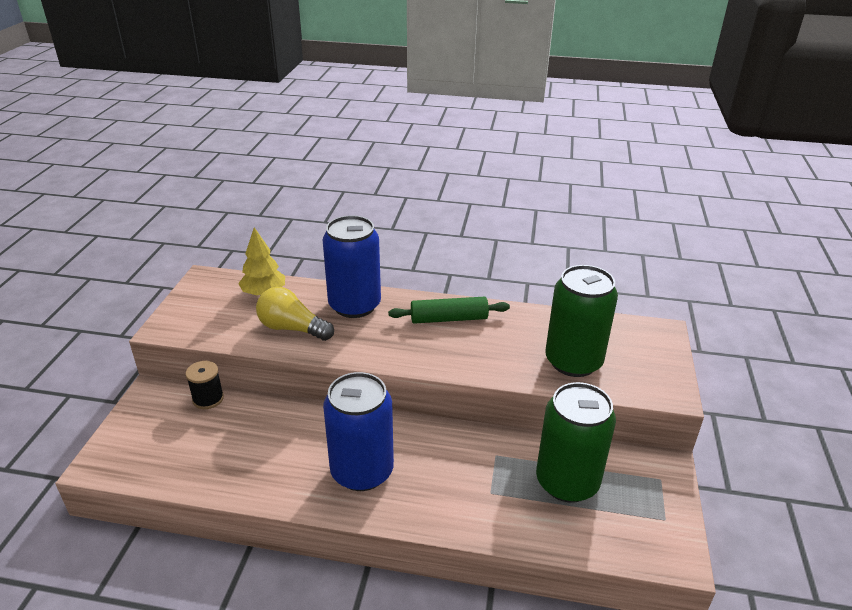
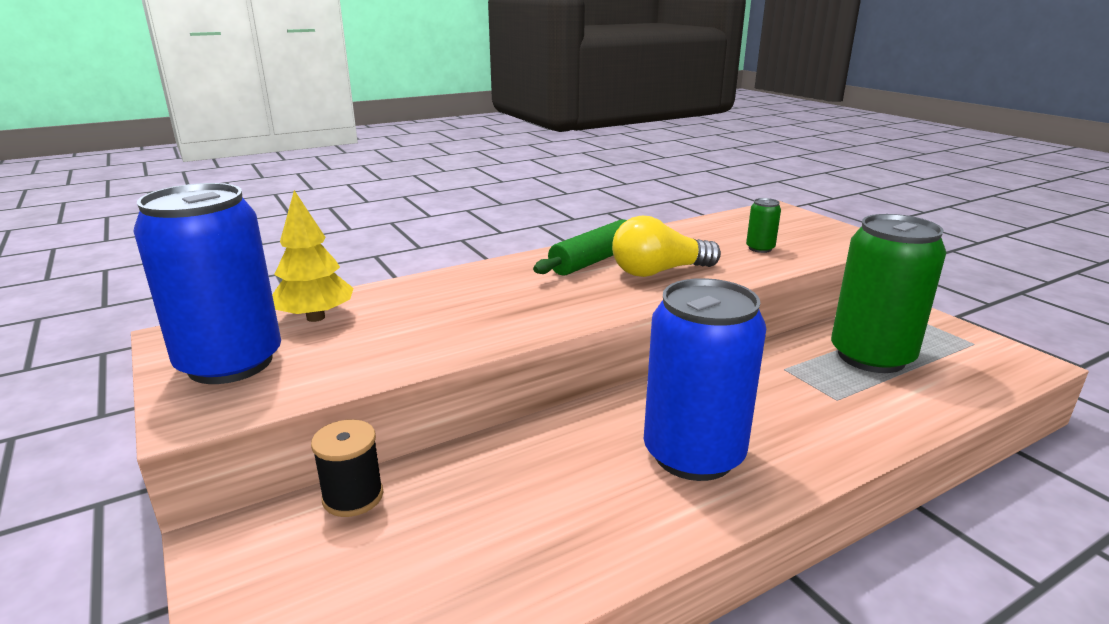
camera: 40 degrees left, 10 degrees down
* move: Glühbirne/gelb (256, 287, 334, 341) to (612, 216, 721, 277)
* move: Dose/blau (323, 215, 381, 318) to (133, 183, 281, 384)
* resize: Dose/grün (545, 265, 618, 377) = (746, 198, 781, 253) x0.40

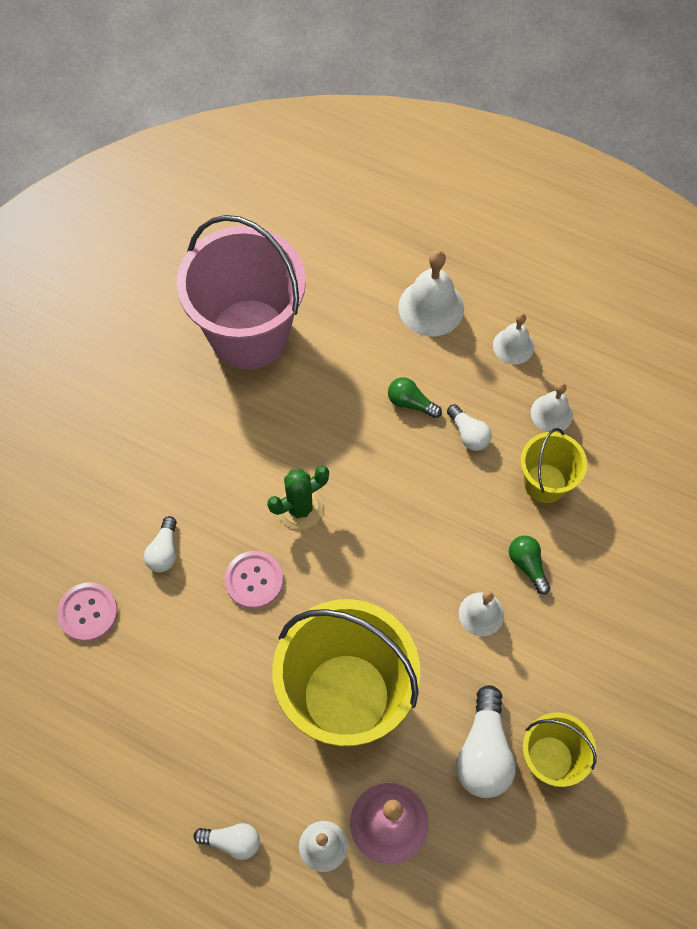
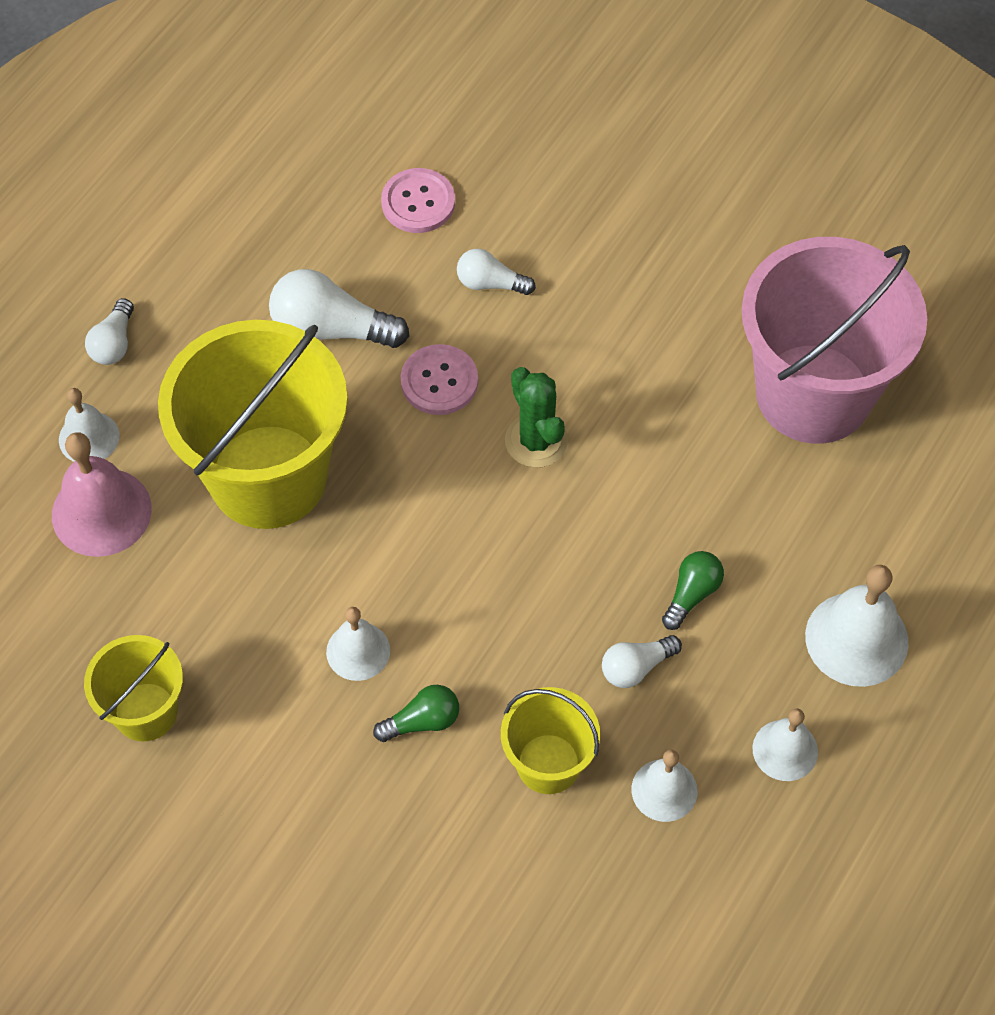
camera: 95 degrees right, 5 degrees down
* move: Glühbirne/weiß (456, 685, 516, 798) to (269, 269, 409, 348)

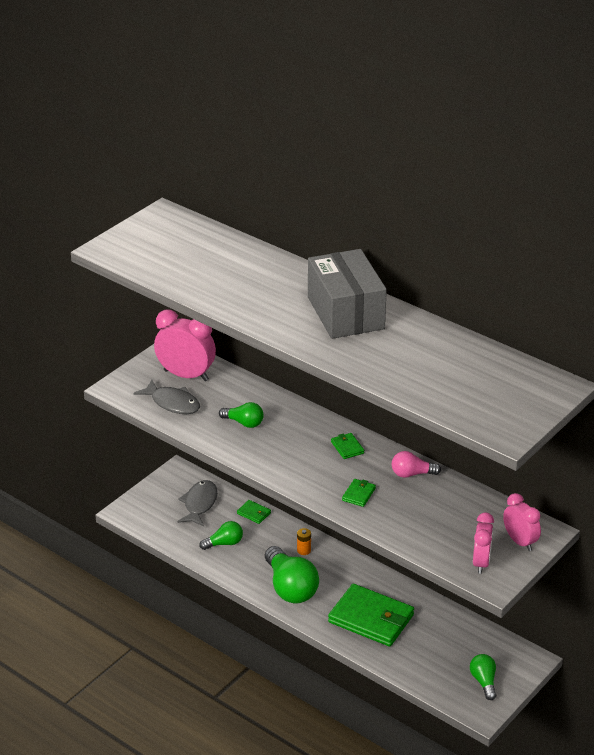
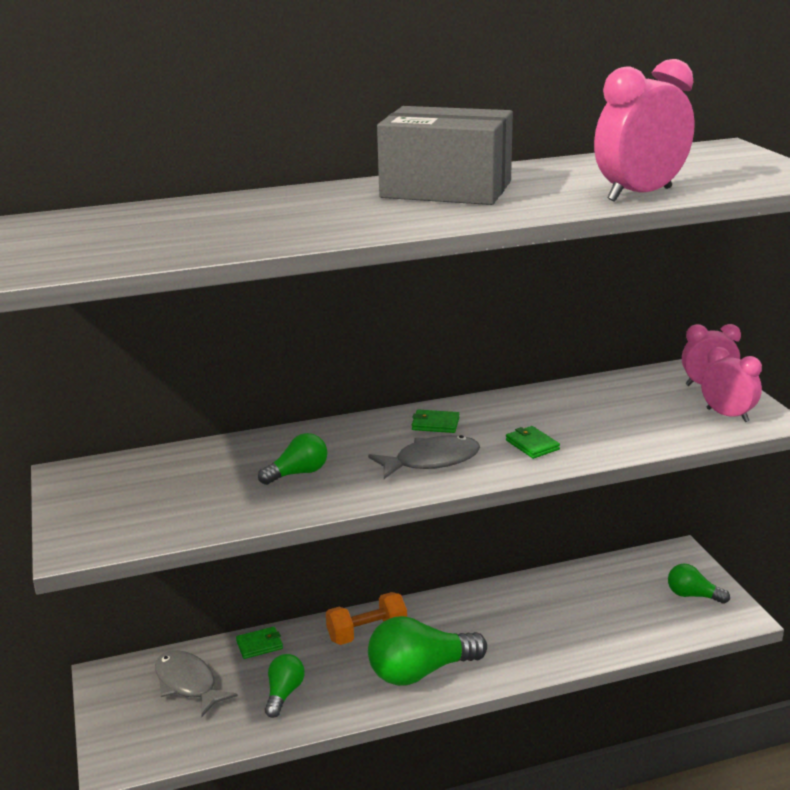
camera: 55 degrees left, 10 degrees down
* move: Fisch/grau (133, 380, 200, 414) to (368, 435, 480, 479)
* move: Wecker/rosa (154, 310, 216, 381) to (594, 59, 695, 202)
* rotate: Glühbirne/grün (265, 546, 319, 603) = (368, 616, 487, 686) 150 degrees clockwise
* replace: Batterie/orange (297, 528, 311, 555) to Hantel/orange (326, 592, 407, 645)
* delete: Geldbörse/grün (328, 584, 414, 647)
* delete: Glühbirne/rosa (392, 451, 441, 478)

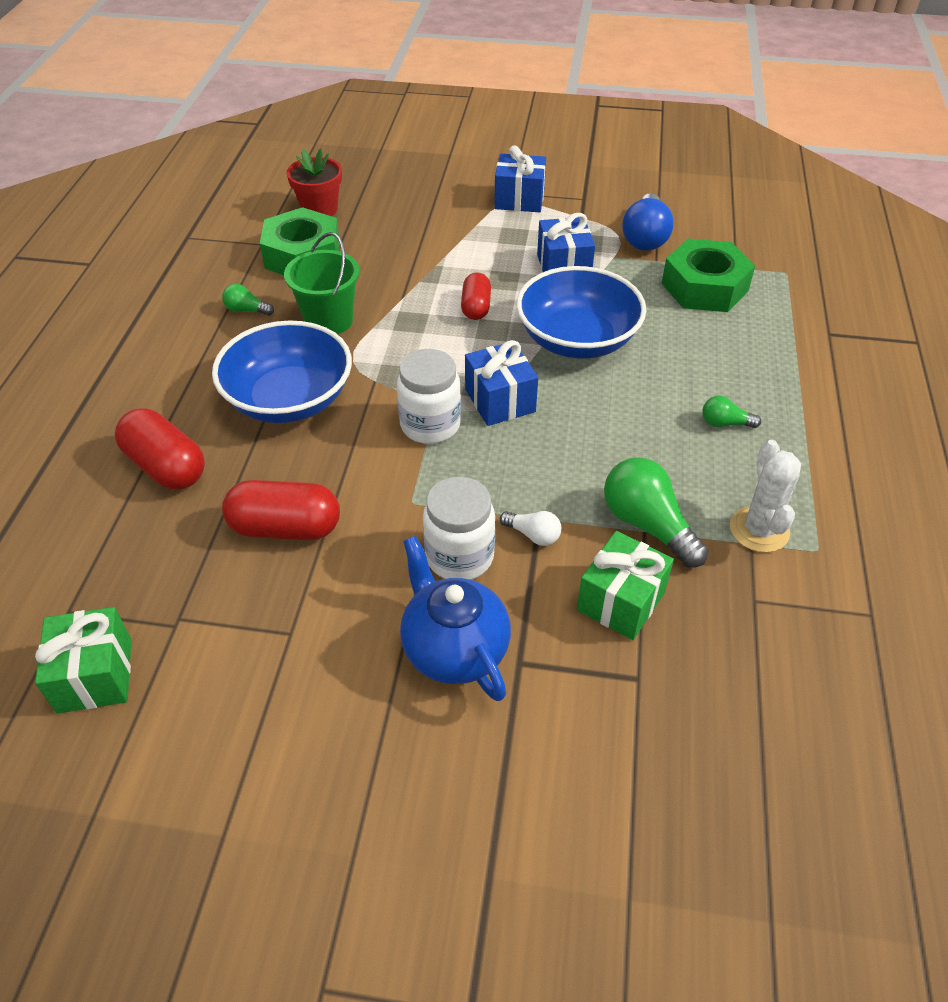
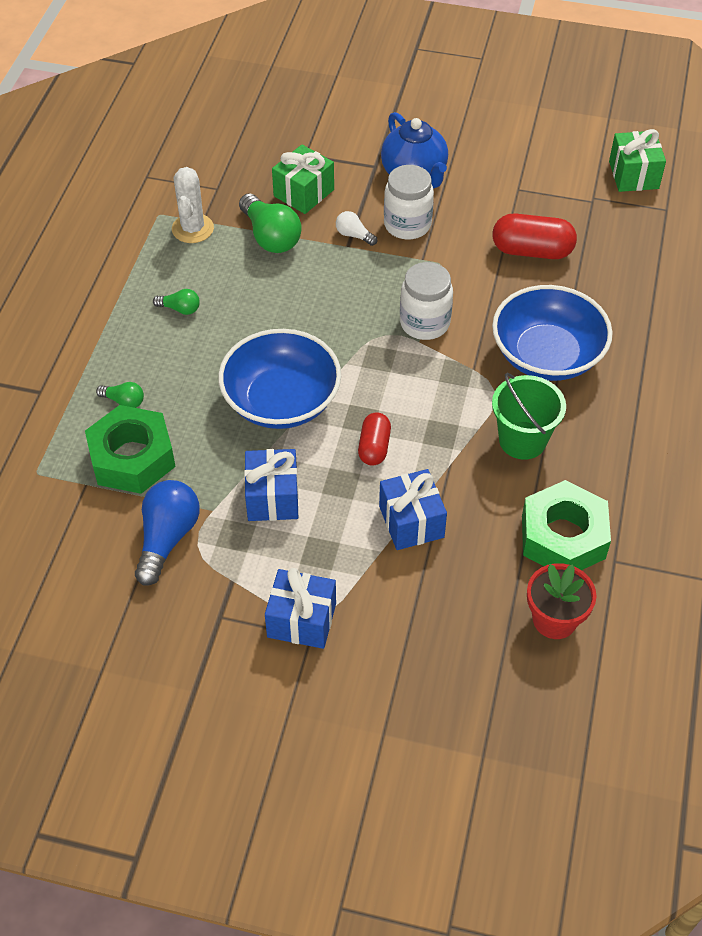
camera: 175 degrees left, 5 degrees up
* delete: Kapsel/rot (115, 408, 205, 490)
* move: Glühbirne/grün (222, 284, 274, 316) to (96, 382, 144, 408)
* move: Geschenk/blau (465, 340, 538, 426) to (379, 469, 447, 550)

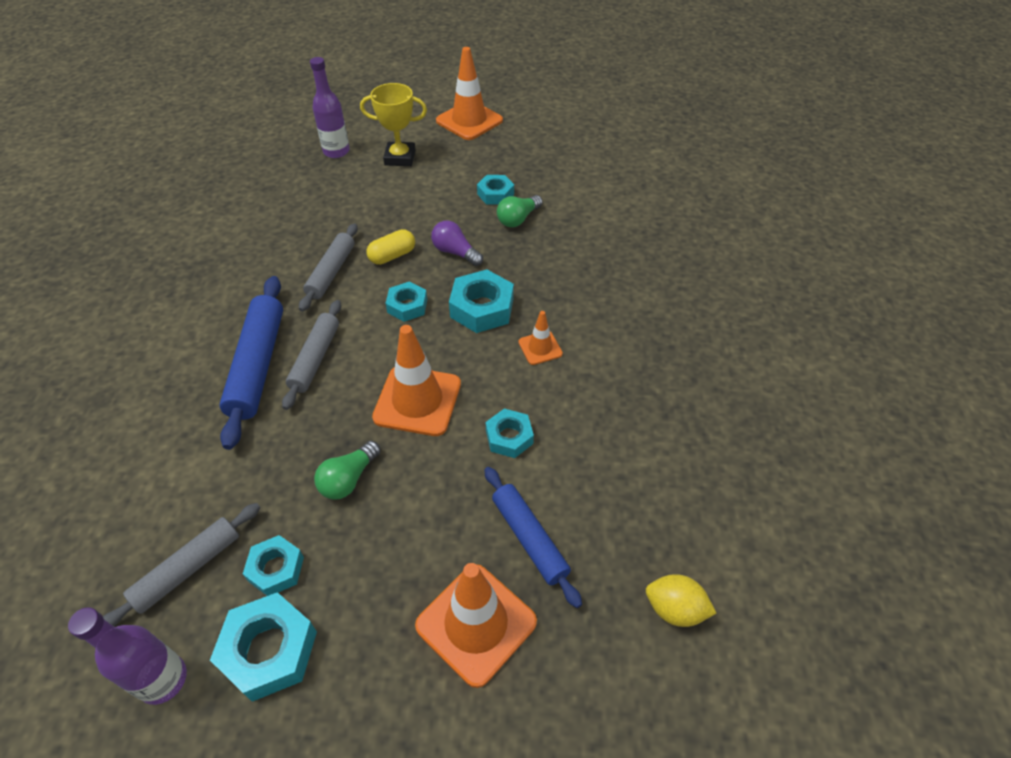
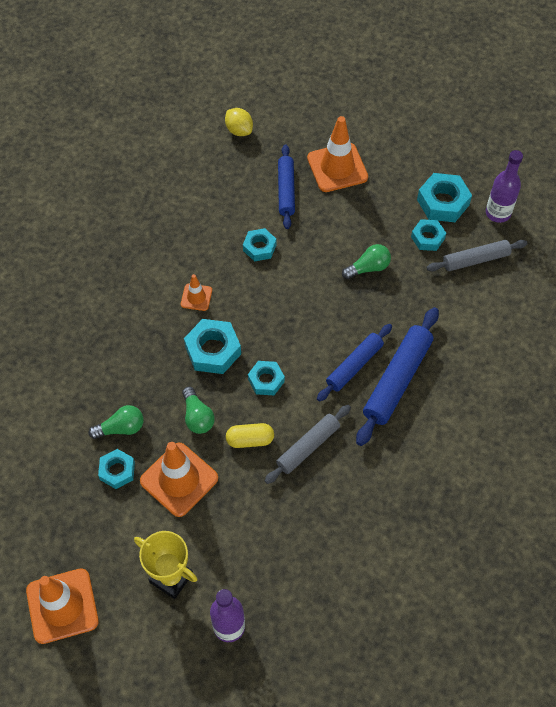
camera: 150 degrees left, 10 degrees up
* recolor: Nudelholz/grau (282, 300, 341, 410) to Nudelholz/blau (317, 324, 392, 402)
* move: Leitkegel/orange (372, 325, 461, 436) to (140, 442, 218, 517)
* recolor: Glühbirne/lila (431, 221, 483, 266) to Glühbirne/grün (182, 387, 215, 434)

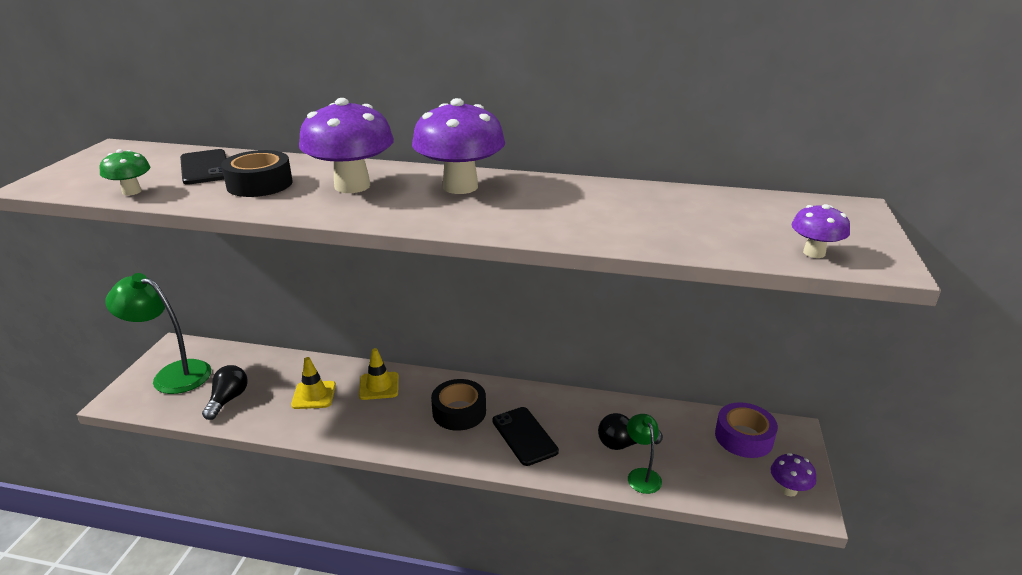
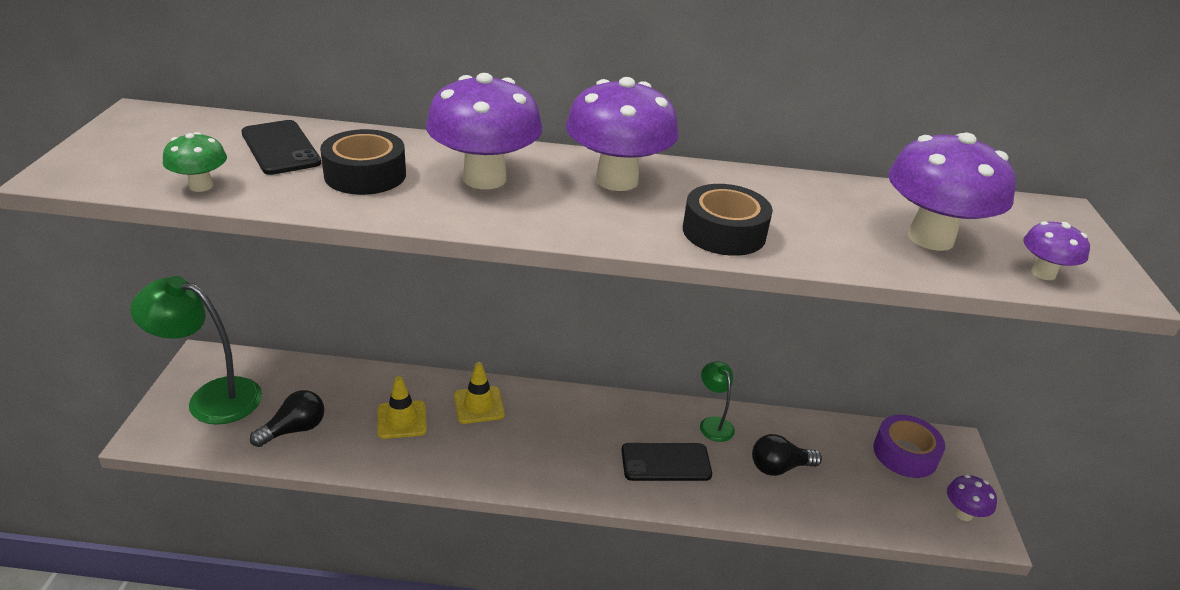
camera: 10 degrees left, 5 degrees up
* rotate: Glühbirne/schwarz (202, 365, 248, 420) = (250, 390, 325, 447) 45 degrees clockwise
* move: Klebeband/schwarz (431, 379, 486, 431) to (683, 184, 773, 256)
* rotate: Handy/schwarz (492, 407, 559, 466) = (621, 443, 712, 481) 60 degrees counterclockwise
* move: Lampe/grün (627, 414, 662, 494) to (700, 361, 735, 442)
* insert: Pilz/lila (888, 132, 1016, 251)

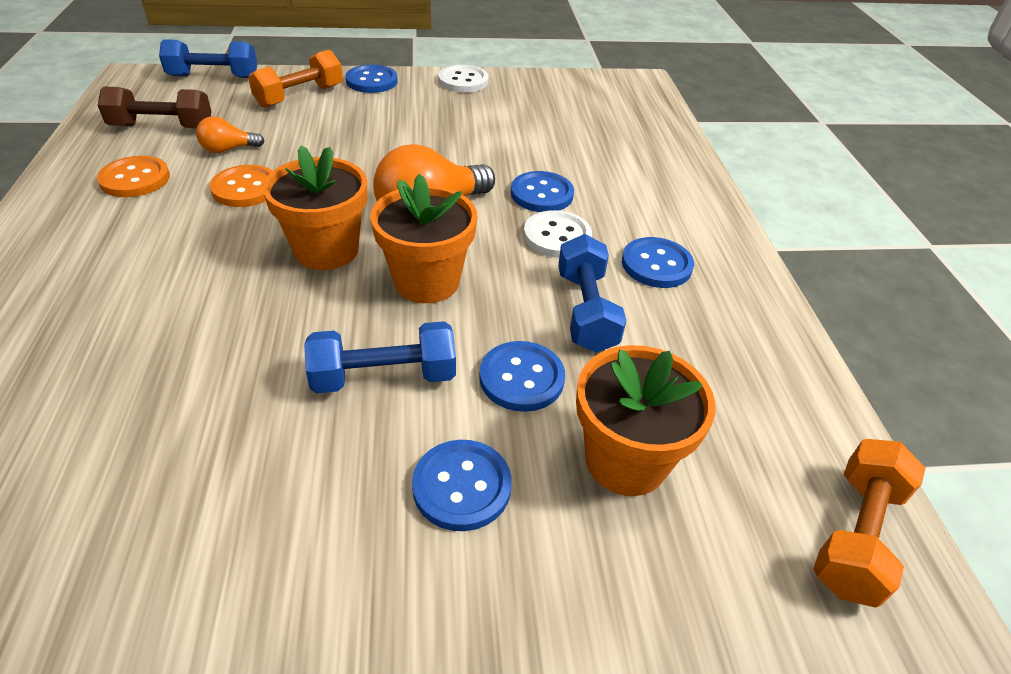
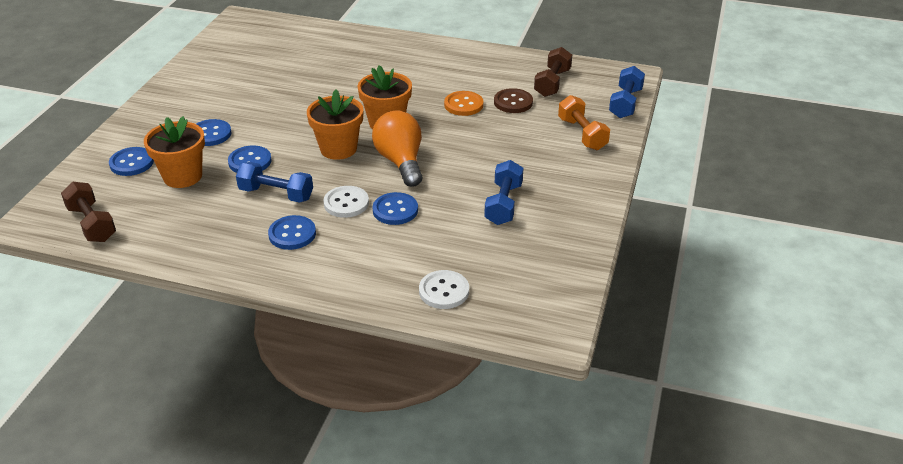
camera: 115 degrees right, 5 degrees down
* delete: Knopf/orange (97, 156, 170, 197)
* replace: Glühbirne/orange (196, 116, 264, 153) to Knopf/braun (494, 88, 533, 113)
* move: Hantel/blau (304, 321, 456, 393) to (484, 160, 523, 225)
* move: Knopf/blau (345, 65, 398, 93) to (109, 147, 154, 176)
* move: Knopf/weiß (438, 65, 488, 93) to (419, 270, 469, 309)
* recolor: Hantel/orange (813, 439, 925, 608) to Hantel/braun (61, 182, 116, 242)

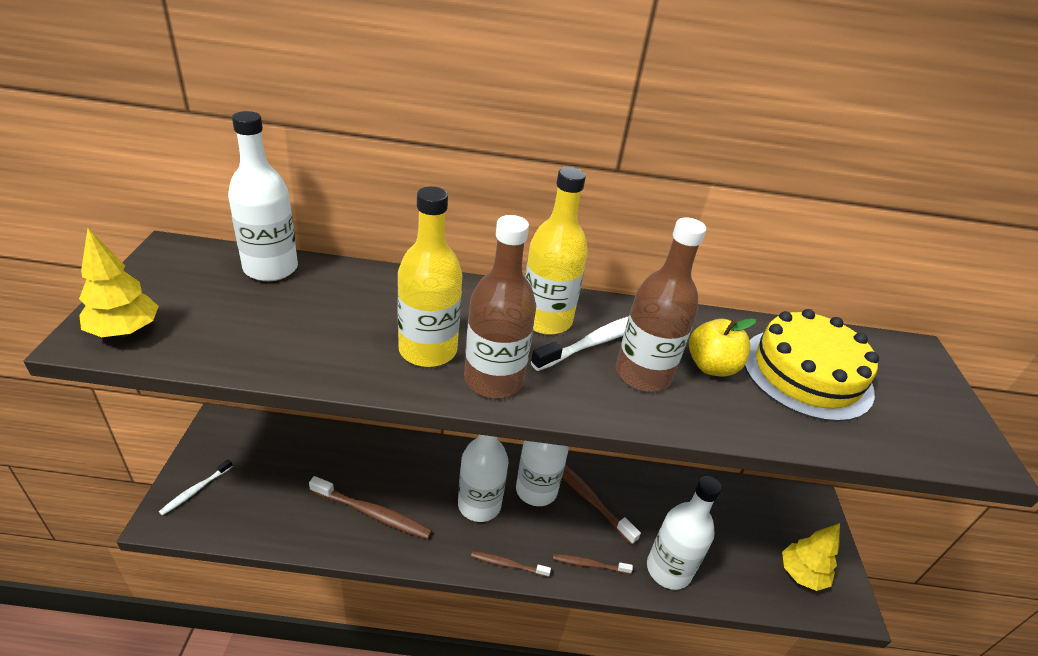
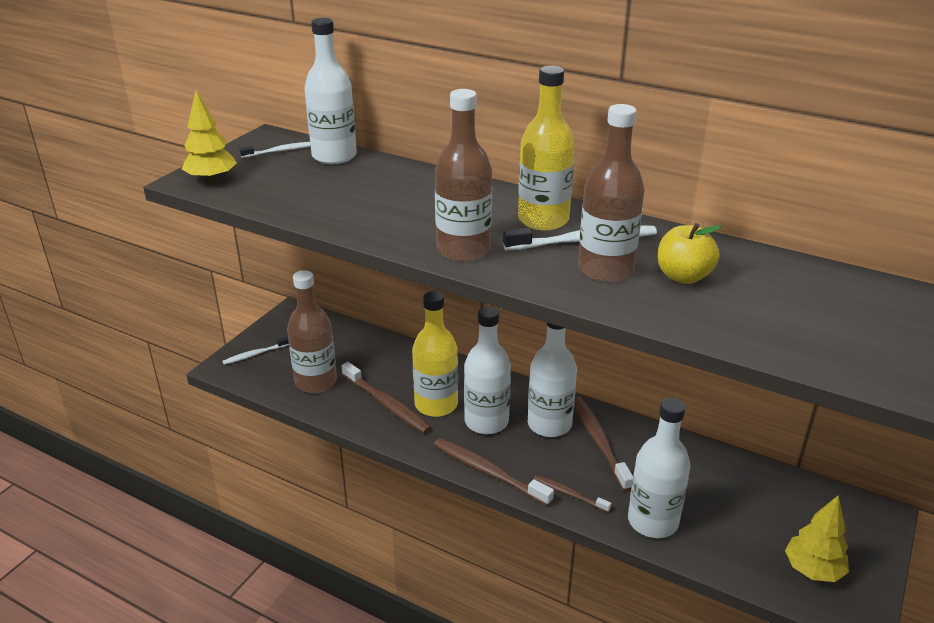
camera: 30 degrees right, 5 degrees down
* move: Flasche/gelb (397, 187, 462, 367) to (412, 291, 458, 417)
* resize: Zahnbürste/braun (471, 551, 551, 577) = (434, 438, 554, 506) x1.73
* delete: Kuchen/gelb (744, 309, 879, 422)
* insert: Zahnbürste/weiß (240, 142, 311, 158)
* insert: Flasche/braun (287, 270, 337, 393)

